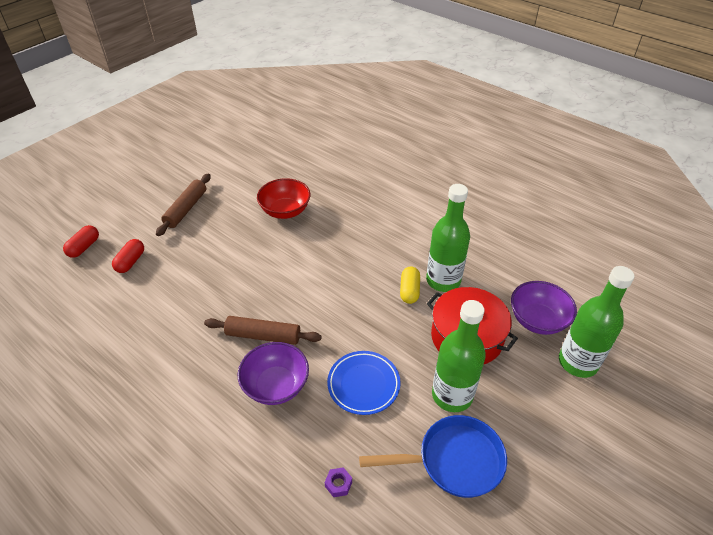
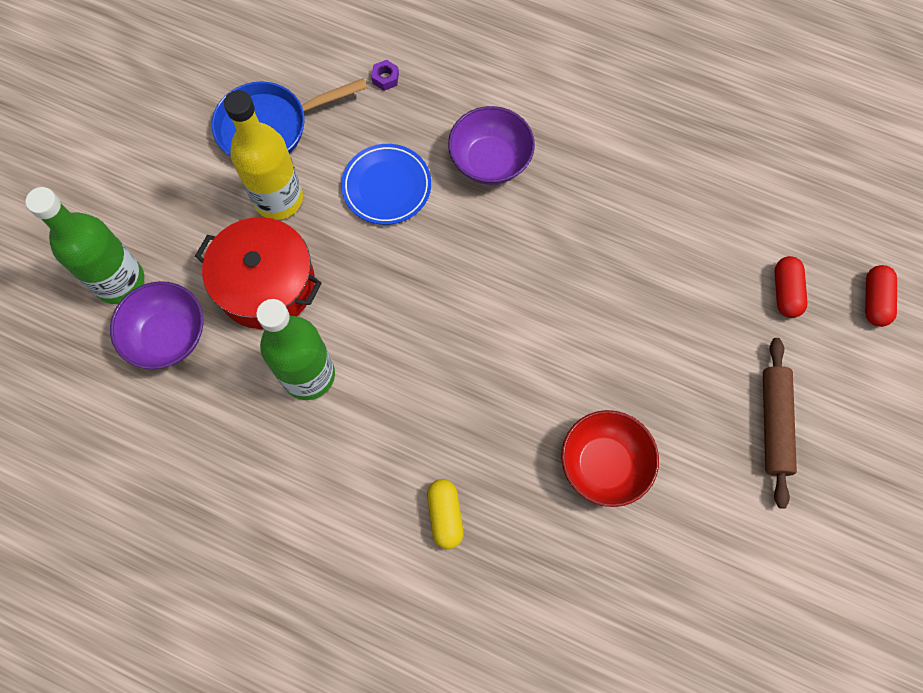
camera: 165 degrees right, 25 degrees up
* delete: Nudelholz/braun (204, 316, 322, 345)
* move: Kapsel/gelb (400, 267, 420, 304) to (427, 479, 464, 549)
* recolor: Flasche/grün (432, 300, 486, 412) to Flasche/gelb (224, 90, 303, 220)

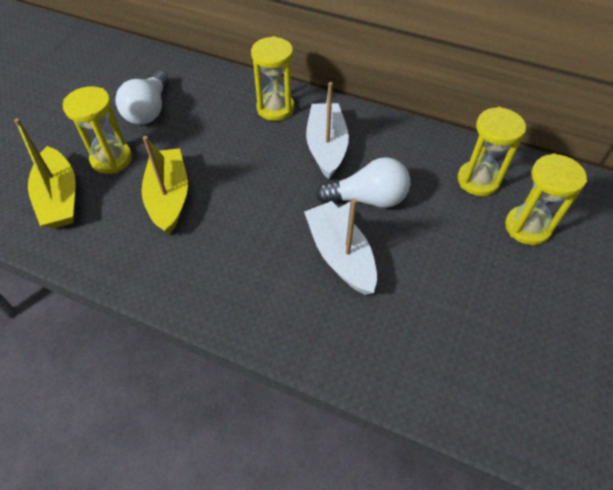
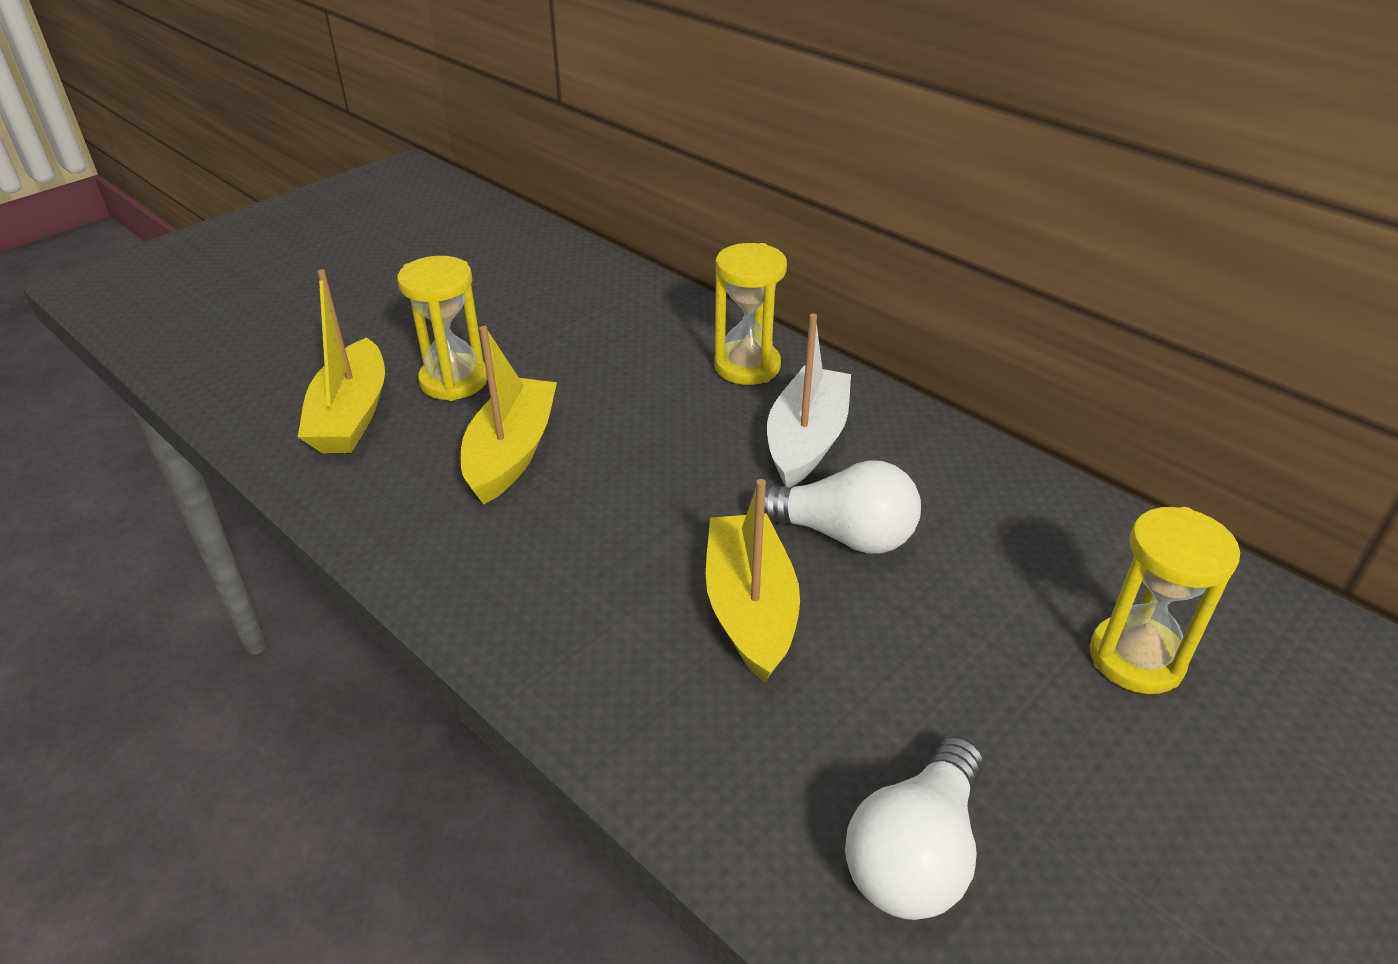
camera: 20 degrees right, 15 degrees down
* move: Glühbirne/weiß (115, 71, 169, 125) to (845, 736, 983, 920)
* recolor: Boot/weiß (304, 198, 377, 295) to Boot/gelb (706, 479, 800, 683)
* delete: Sanduhr/gelb (458, 107, 526, 196)

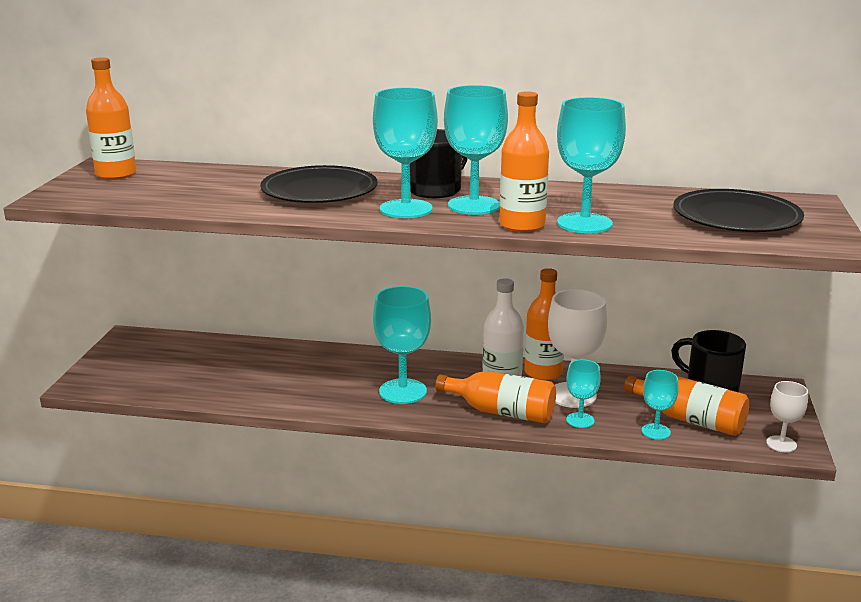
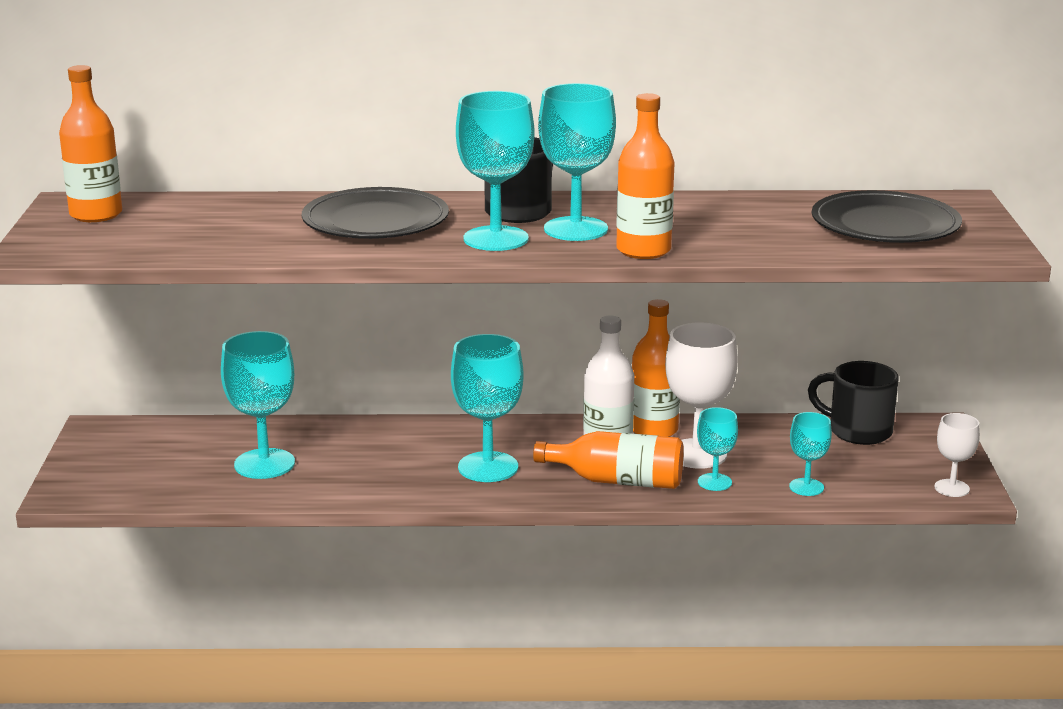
camera: 10 degrees left, 0 degrees up
* move: Kelch/türkis (557, 97, 626, 234) to (221, 331, 295, 479)
* delete: Flasche/orange (624, 376, 750, 436)

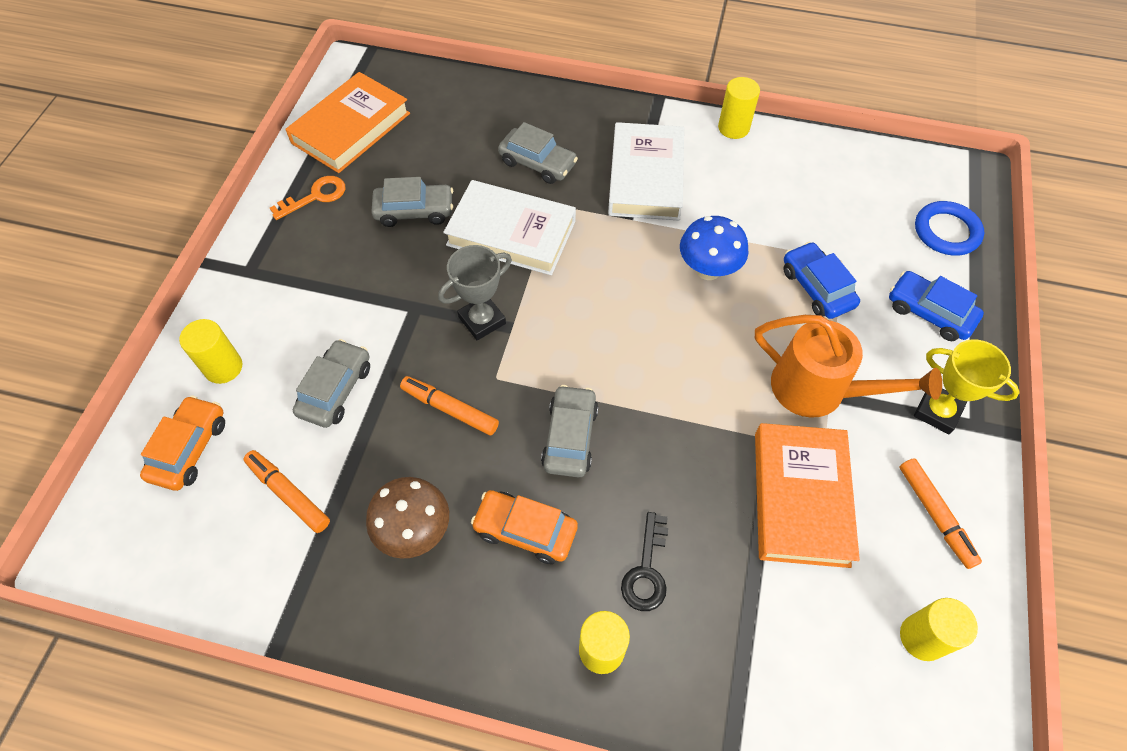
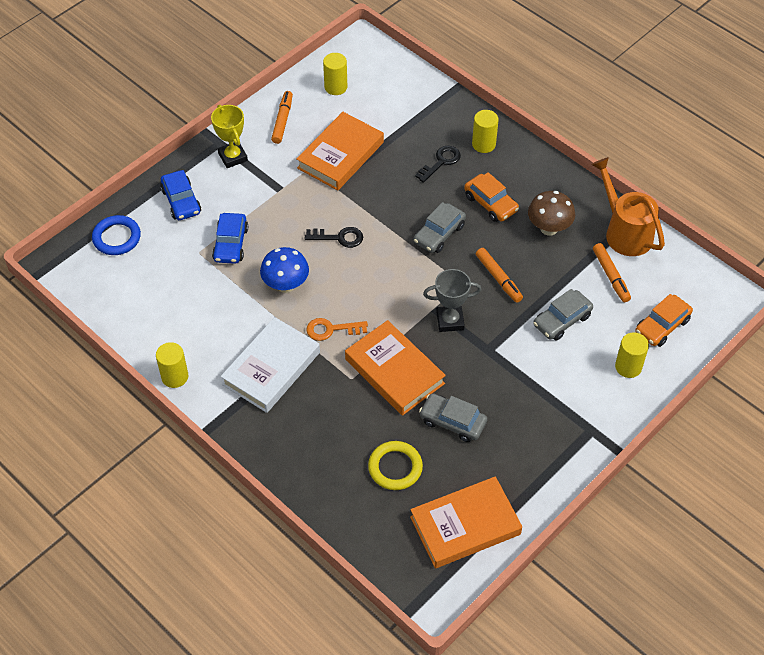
camera: 150 degrees left, 5 degrees down
* move: Schlüssel/orange (270, 176, 345, 220) to (306, 318, 368, 341)
* recolor: Buch/weiß (443, 180, 576, 275) to Buch/orange (345, 320, 446, 416)
* delete: Auto/grau (498, 122, 578, 184)
* move: Gießkanne/orange (755, 315, 942, 418) to (591, 157, 665, 256)
* insert: Schlüssel/schwarz (305, 227, 363, 248)
* insert: Ring/gelb (368, 441, 423, 490)

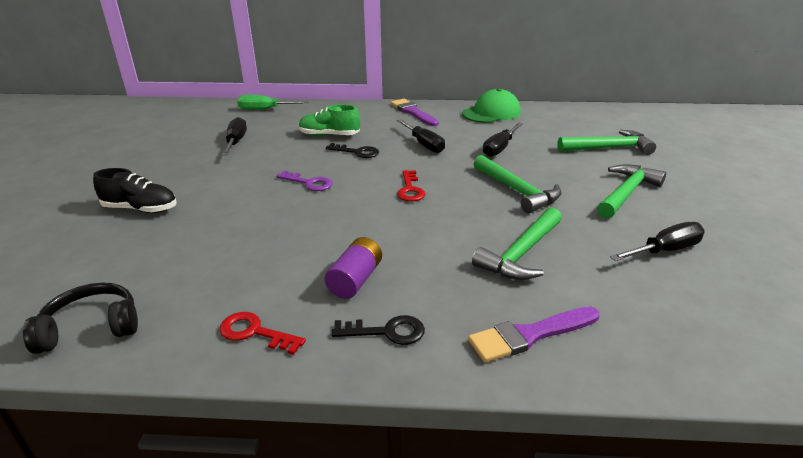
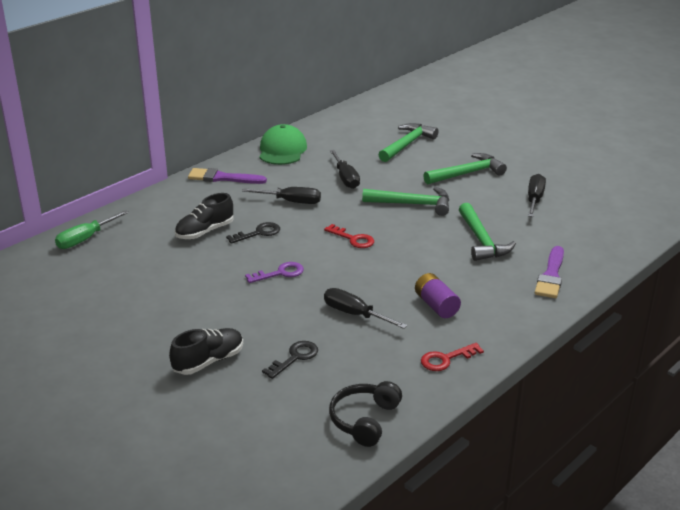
camera: 50 degrees left, 0 degrees up
* move: Schraubenzieher/schwarz (222, 117, 247, 156) to (324, 288, 408, 329)
* recolor: Schuh/grün (299, 105, 360, 136) to Schuh/schwarz (175, 193, 234, 239)
* move: Schlüssel/schwarz (332, 315, 425, 345) to (262, 341, 318, 379)
* rotate: Hammer/grün (597, 164, 666, 219) = (423, 153, 507, 185) 75 degrees clockwise

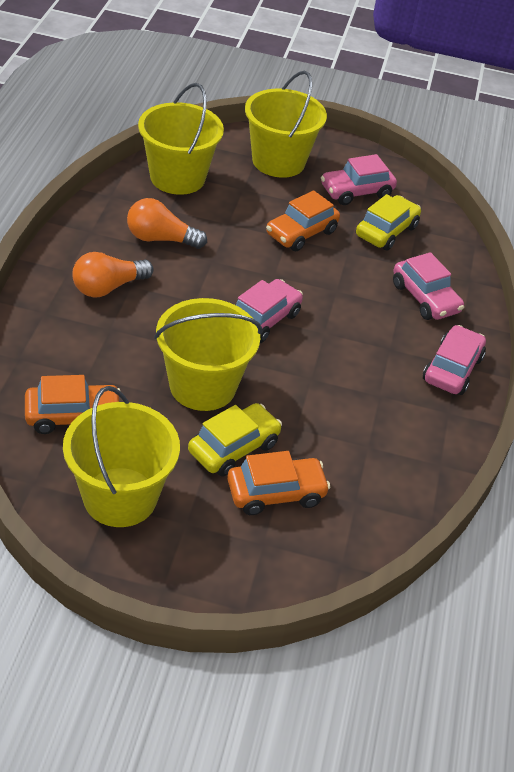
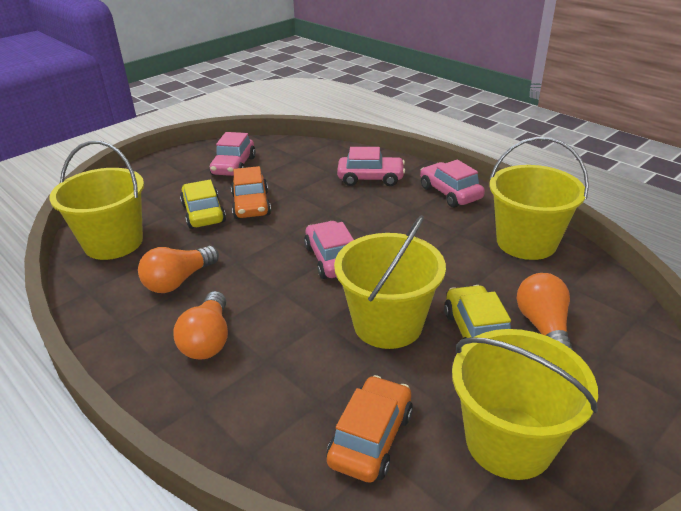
camera: 50 degrees left, 10 degrees down
* replace: Auto/orange (227, 451, 330, 515) to Glühbirne/orange (517, 273, 574, 351)
* move: Eimer/gelb (245, 71, 327, 178) to (490, 137, 589, 260)
* move: Auto/gelb (356, 194, 421, 250) to (180, 180, 226, 229)

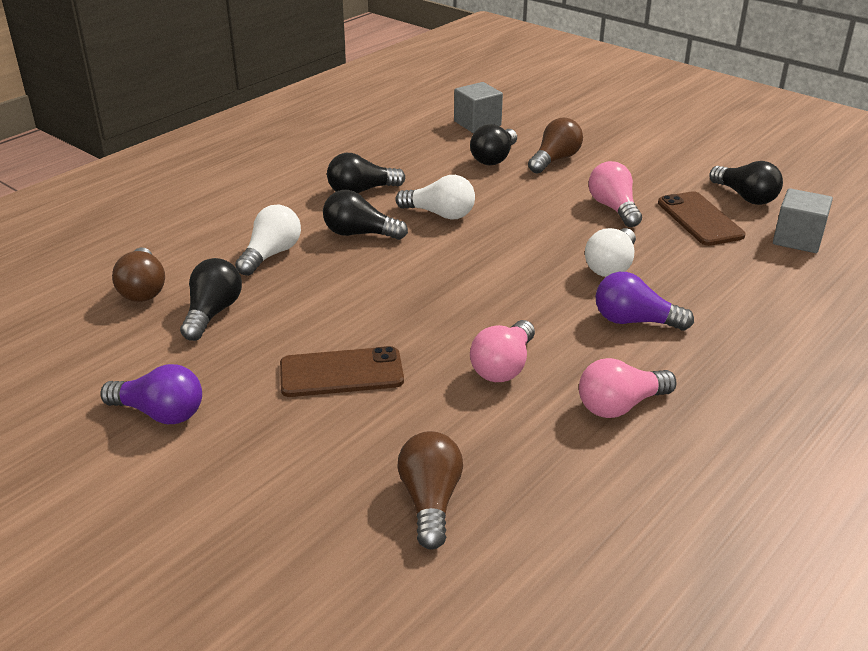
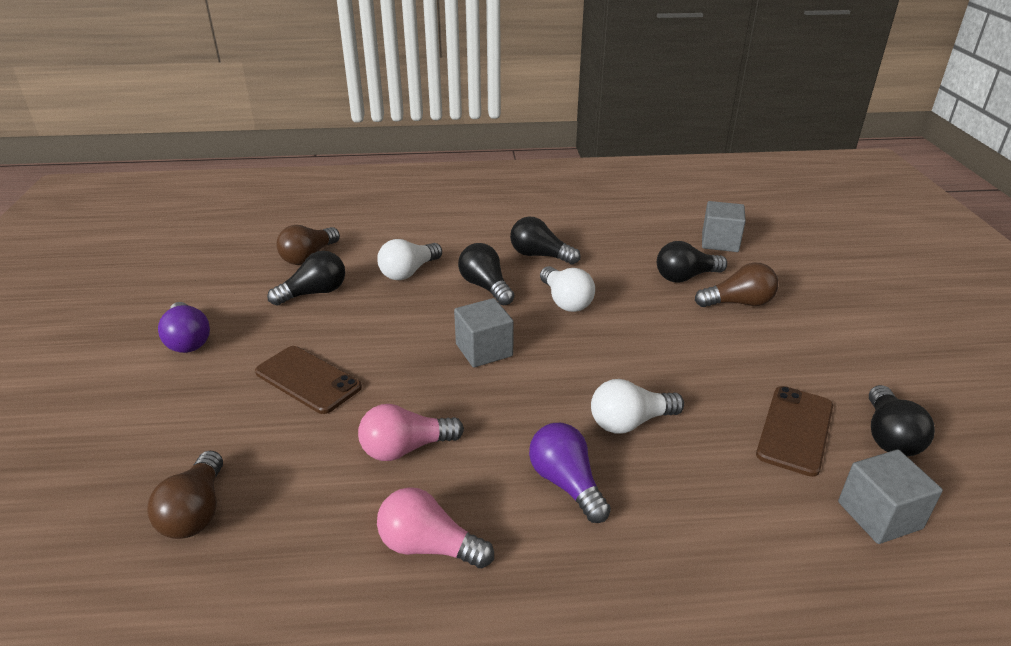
camera: 45 degrees right, 0 degrees up
* rotate: Glühbirne/weiß (235, 205, 301, 276) = (377, 239, 442, 280) 150 degrees clockwise
* rotate: Glühbirne/braun (398, 431, 463, 550) = (147, 451, 223, 539) 135 degrees clockwise
* delete: Glühbirne/rosa (588, 161, 642, 227)
* insert: Kubus/grau (454, 298, 514, 368)

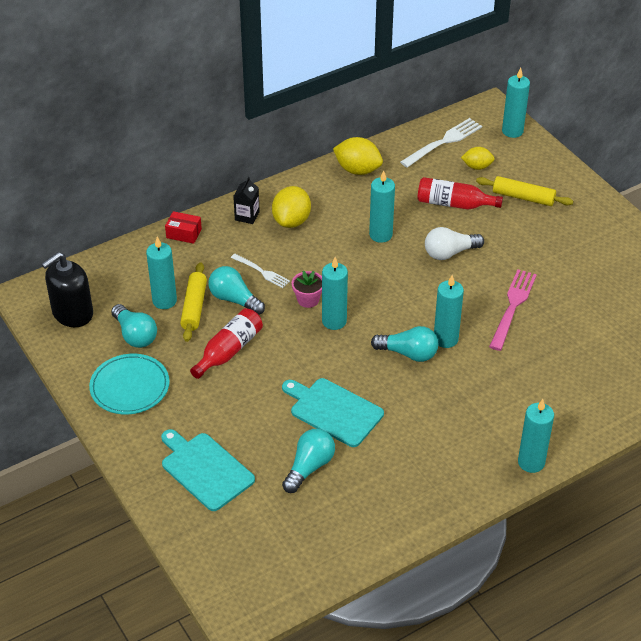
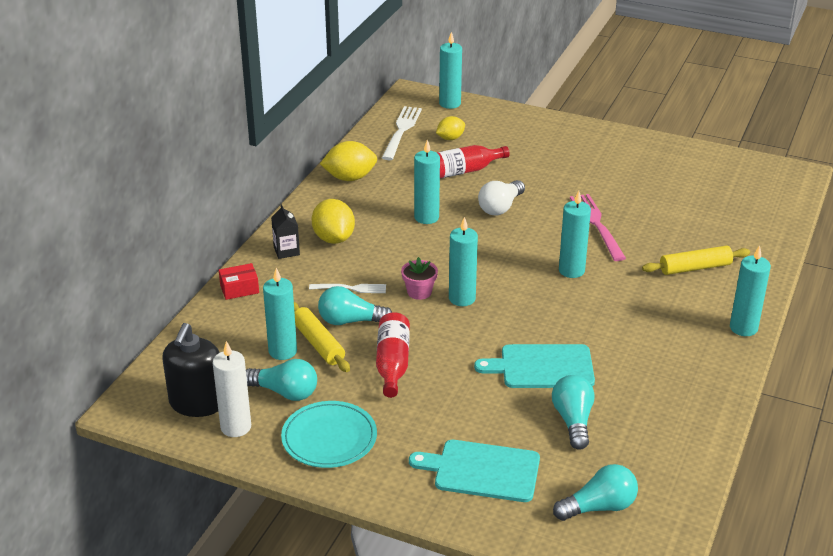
camera: 35 degrees left, 10 degrees down
* move: Glühbirne/türkis (371, 326, 438, 362) to (553, 464, 638, 521)
* move: Nudelholz/gelb (476, 176, 573, 206) to (642, 246, 750, 275)
* insert: Kerze/weiß (213, 341, 251, 437)

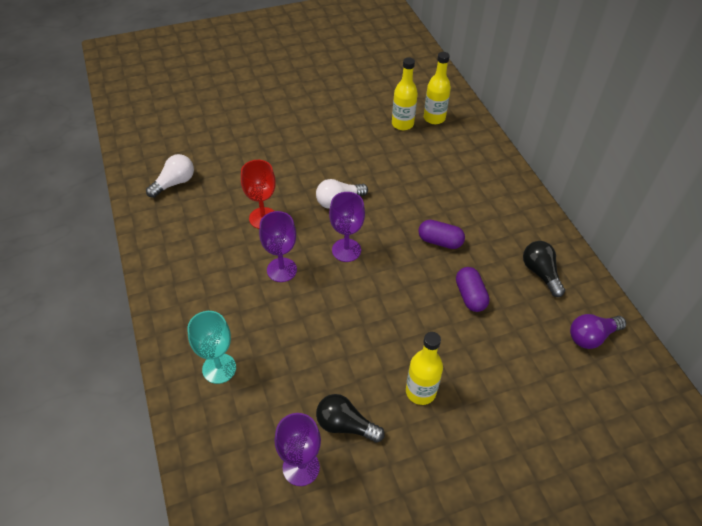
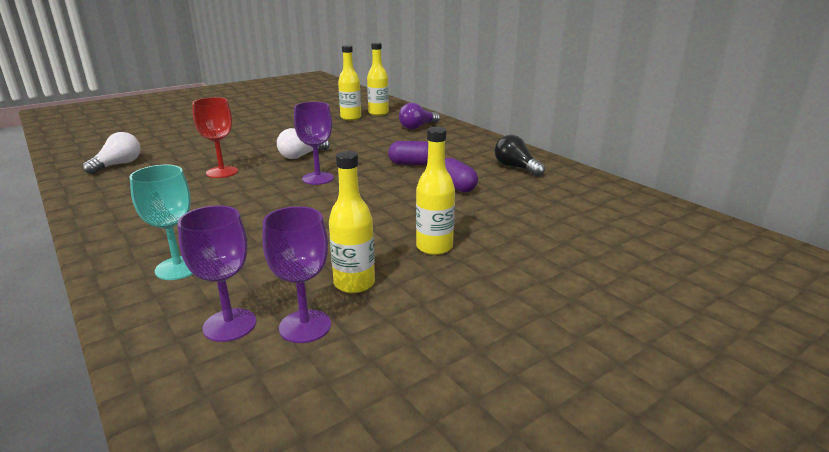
camera: 15 degrees left, 25 degrees down
* move: Kelch/lila (259, 211, 297, 282) to (178, 205, 256, 342)
* replace: Glühbirne/schwarz (316, 394, 385, 443) to Flasche/gelb (329, 151, 375, 293)
* move: Glühbirne/lila (570, 314, 626, 349) to (399, 103, 440, 129)

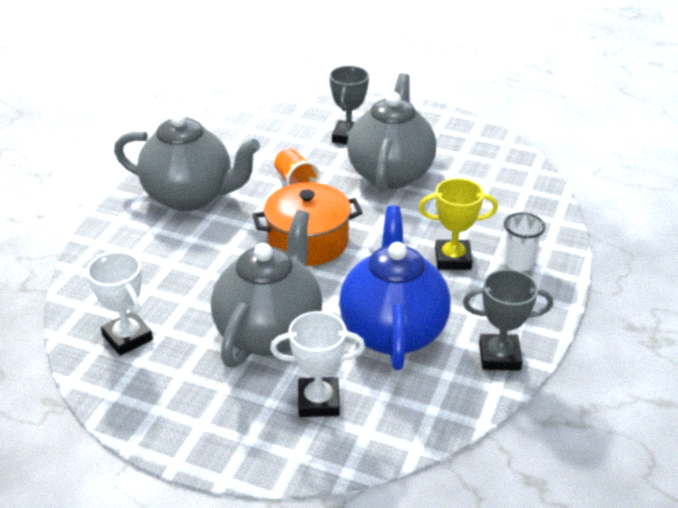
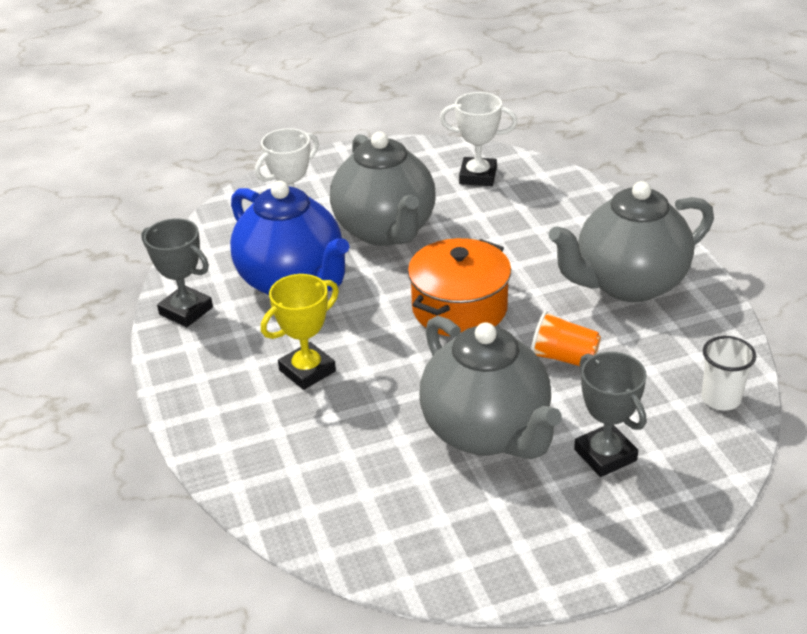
camera: 140 degrees right, 0 degrees up
* rotate: Pokal/grau (463, 269, 553, 371) = (141, 219, 213, 327) 75 degrees clockwise
* move: Becher/weiß (503, 212, 545, 271) to (701, 336, 756, 410)

